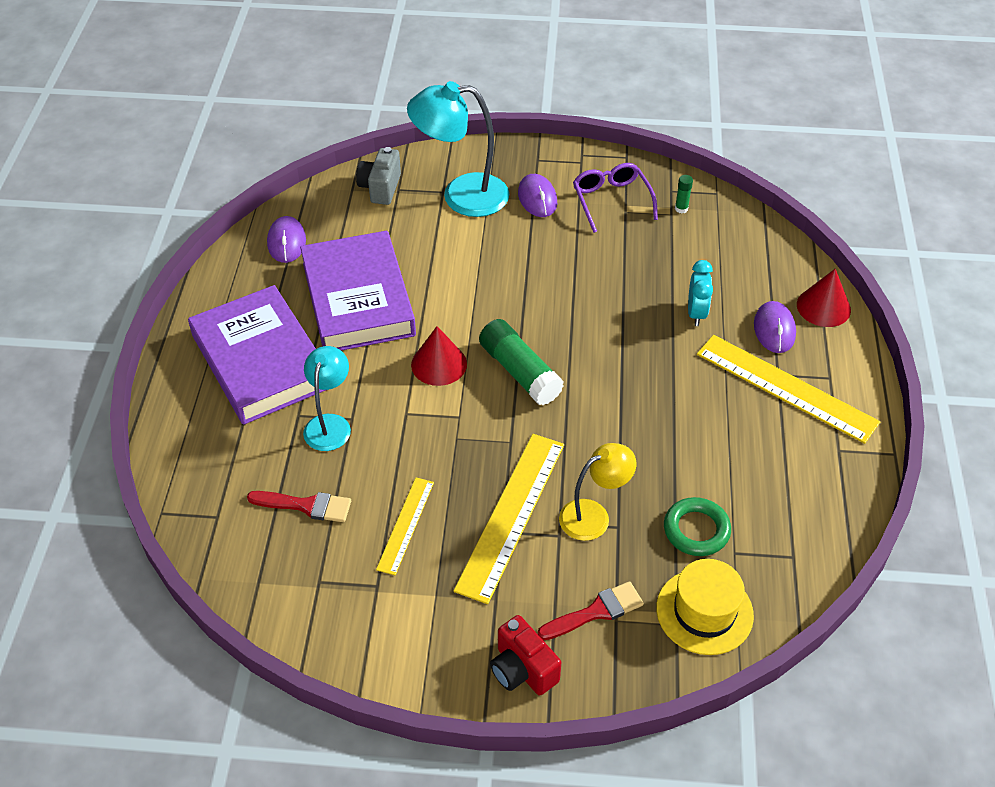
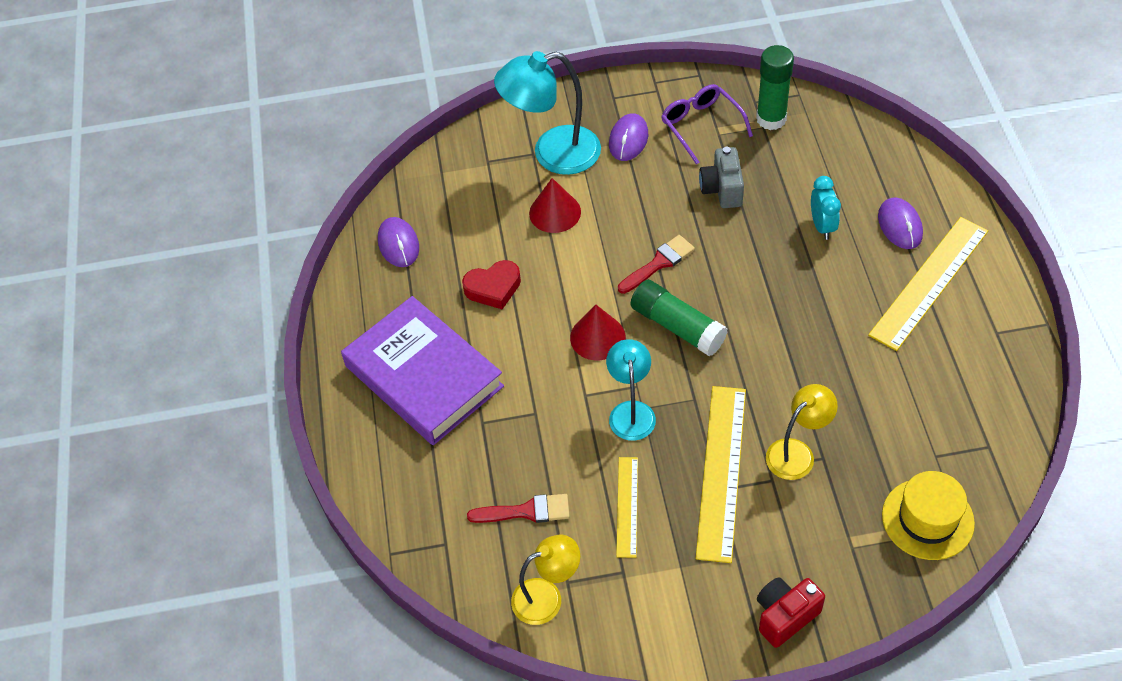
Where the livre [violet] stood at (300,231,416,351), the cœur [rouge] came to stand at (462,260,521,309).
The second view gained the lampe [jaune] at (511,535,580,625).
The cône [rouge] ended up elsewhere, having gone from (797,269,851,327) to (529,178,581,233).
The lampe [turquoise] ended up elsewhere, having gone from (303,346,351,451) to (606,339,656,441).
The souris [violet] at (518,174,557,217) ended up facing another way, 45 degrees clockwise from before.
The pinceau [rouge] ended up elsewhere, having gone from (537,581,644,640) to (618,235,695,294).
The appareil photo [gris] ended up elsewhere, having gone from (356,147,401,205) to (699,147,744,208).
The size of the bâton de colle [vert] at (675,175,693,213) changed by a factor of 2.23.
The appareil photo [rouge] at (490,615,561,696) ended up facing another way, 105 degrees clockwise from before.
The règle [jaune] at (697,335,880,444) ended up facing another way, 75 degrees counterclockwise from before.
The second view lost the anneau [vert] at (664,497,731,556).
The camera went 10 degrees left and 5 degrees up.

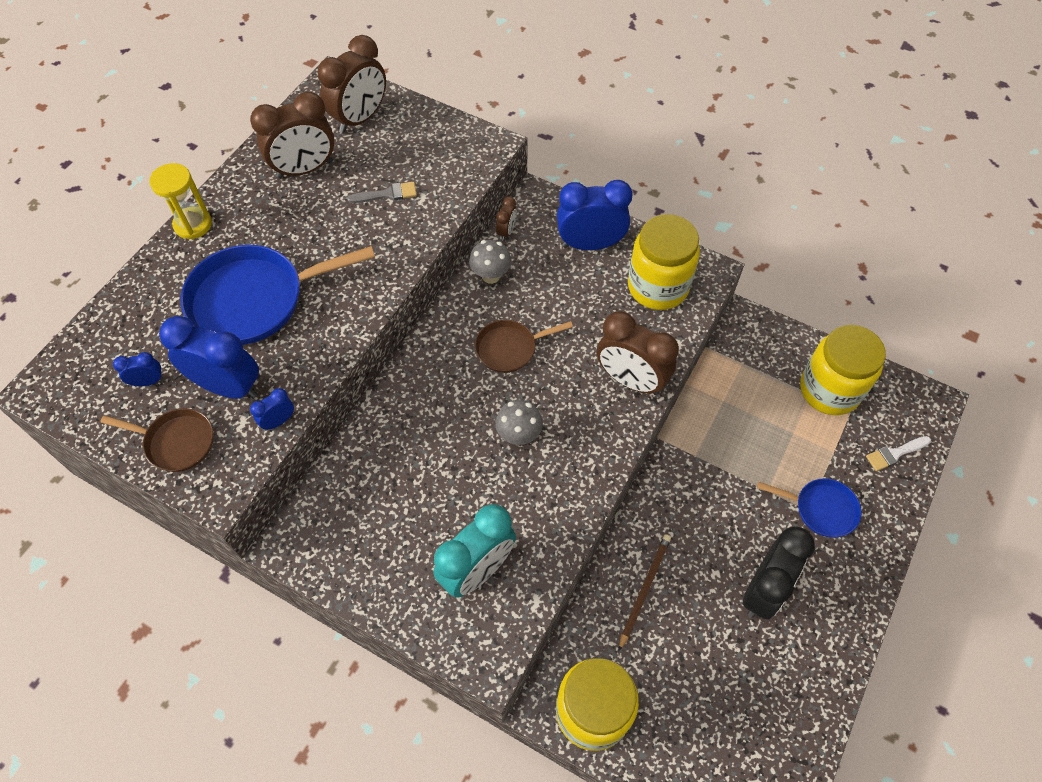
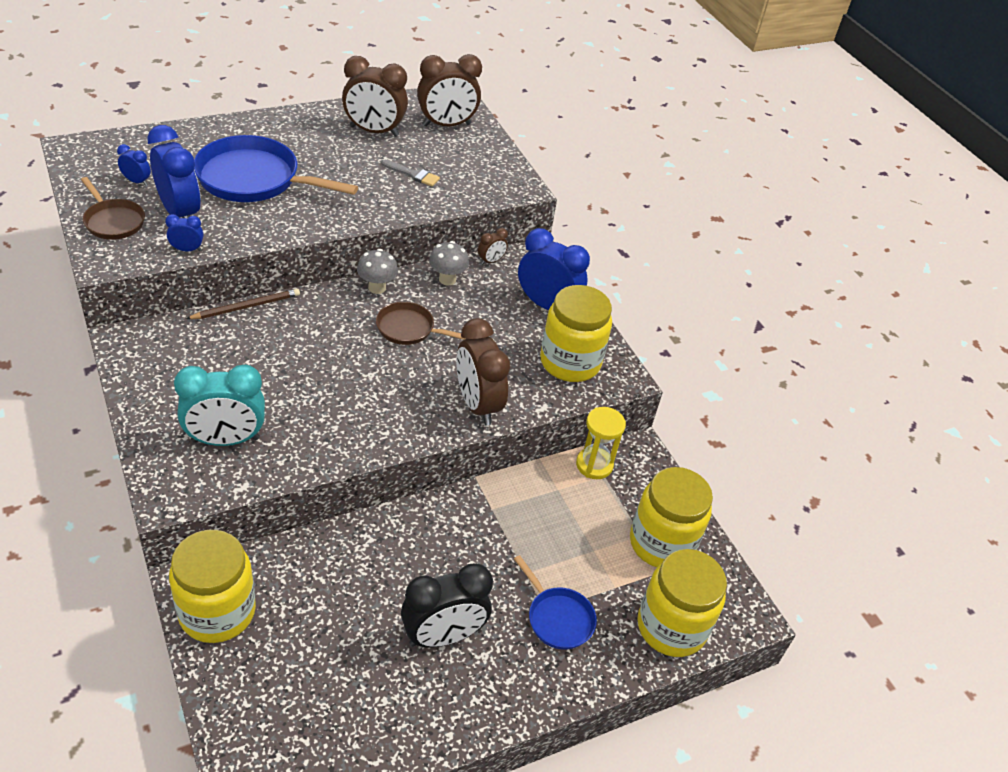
The crayon [marron] ended up elsewhere, having gone from (619,534,671,651) to (186,289,300,319).
The champignon [gris] ended up elsewhere, having gone from (495,400,543,445) to (357,249,398,294).
The sablier [jaune] ended up elsewhere, having gone from (149,163,212,239) to (576,407,626,479).
Where the pinceau [blanc] stood at (866,436,931,471), the bocal [jaune] came to stand at (637,549,727,657).
The camera went 30 degrees right and 15 degrees down.

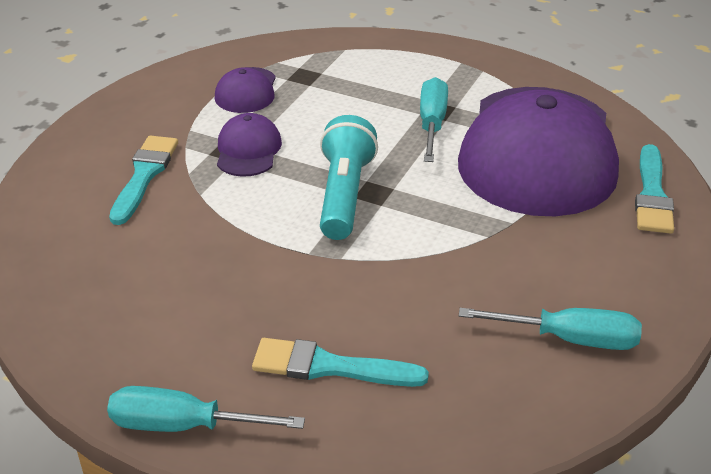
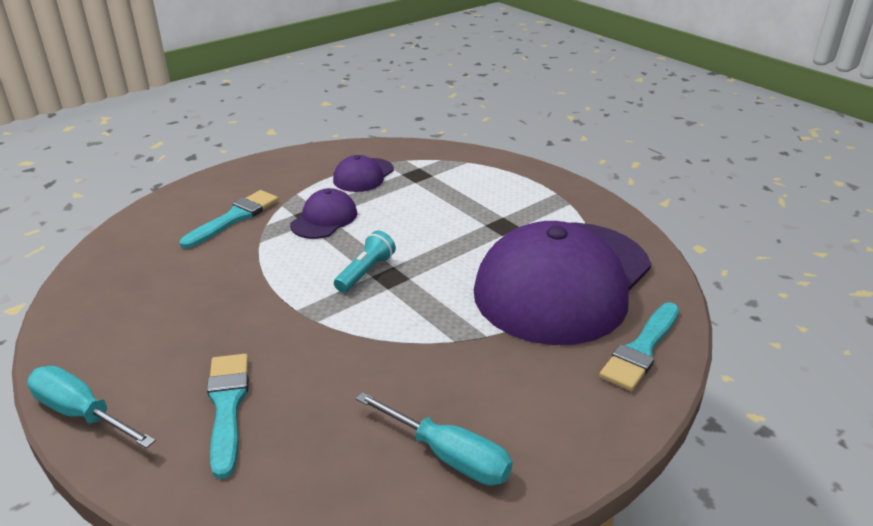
The pinceau [turquoise] at (252,338,429,387) ended up facing another way, 45 degrees clockwise from before.
The size of the lampe de poche [turquoise] at (320,115,378,240) changed by a factor of 0.61.
The second view lost the tournevis [turquoise] at (420,77,448,162).
The camera went 25 degrees right and 5 degrees down.

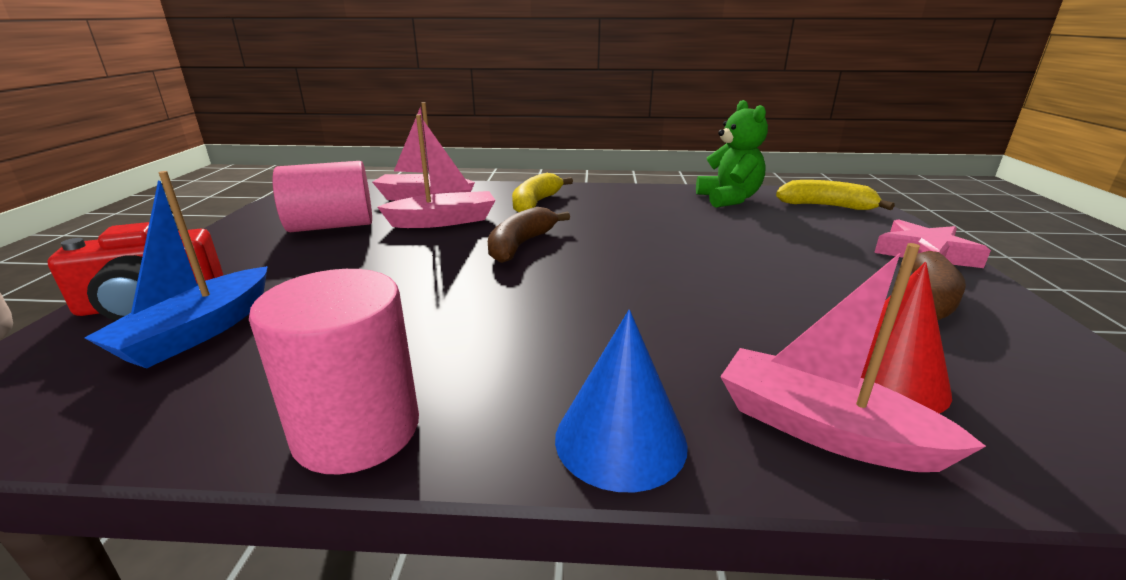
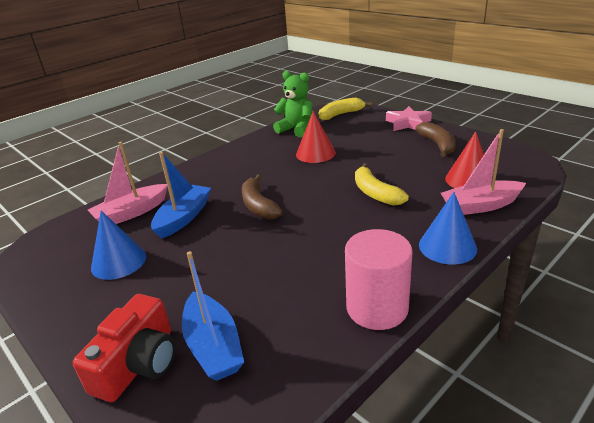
Where the cylindre [rose] stood at (272,161,372,232), the cône [bleu] came to stand at (91,211,146,280).
What was the bateau [rose] at (377,114,496,228) turned into the bateau [bleu] at (151,152,211,239).
The second view gained the cône [rouge] at (296,111,336,163).
The banane [jaune] ended up elsewhere, having gone from (512,173,573,213) to (355,164,409,206).
The camera went 45 degrees left and 5 degrees up.

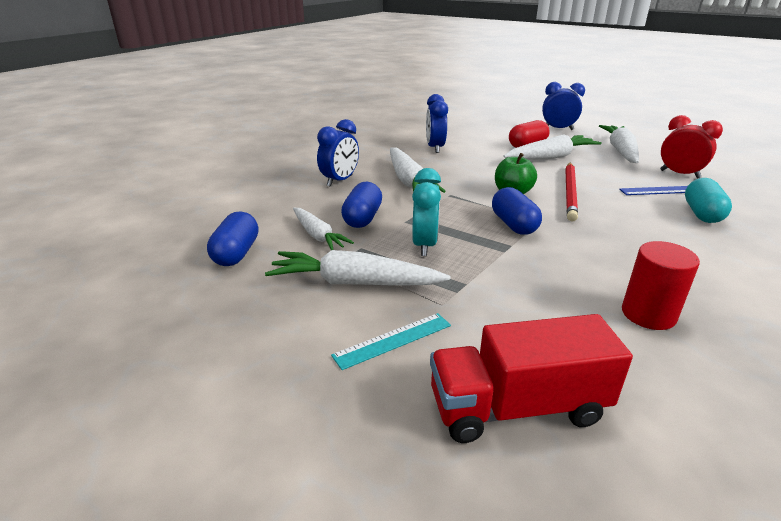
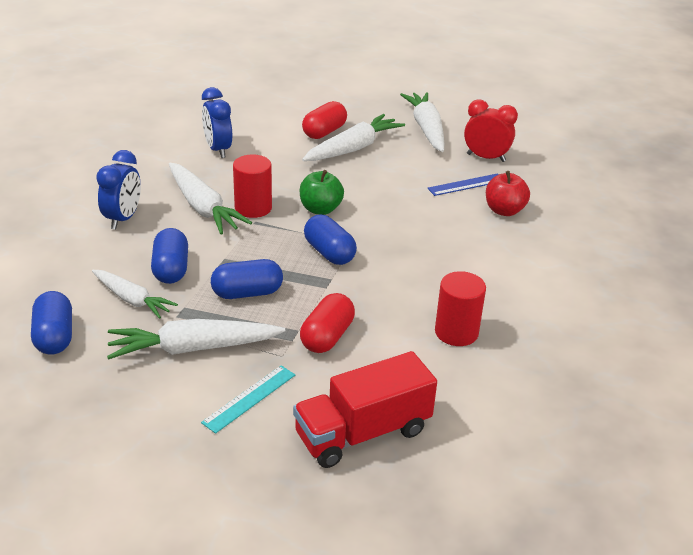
Where the réveil [turquoise] stood at (412,168,441,256), the gélule [bleu] came to stand at (211,259,283,299).
The second view gained the cylindre [rouge] at (233,154,272,218).
The second view gained the gélule [rouge] at (300,293,355,353).
Where the gélule [turquoise] stood at (685,178,732,223), the pomme [rouge] came to stand at (486,171,530,216).
The second view lost the réveil [bleu] at (542,82,585,130).
The second view lost the crayon [rouge] at (566,163,578,221).
The camera went 20 degrees left and 5 degrees up.

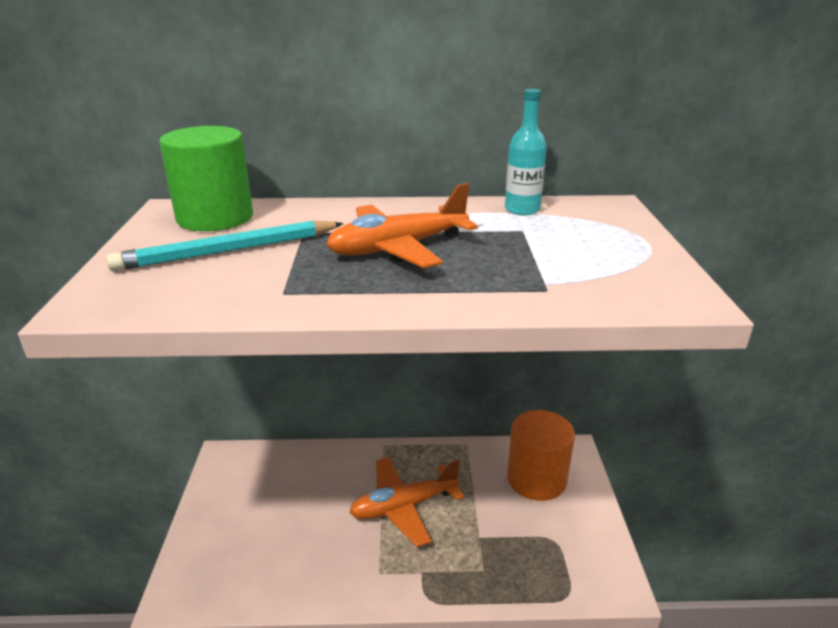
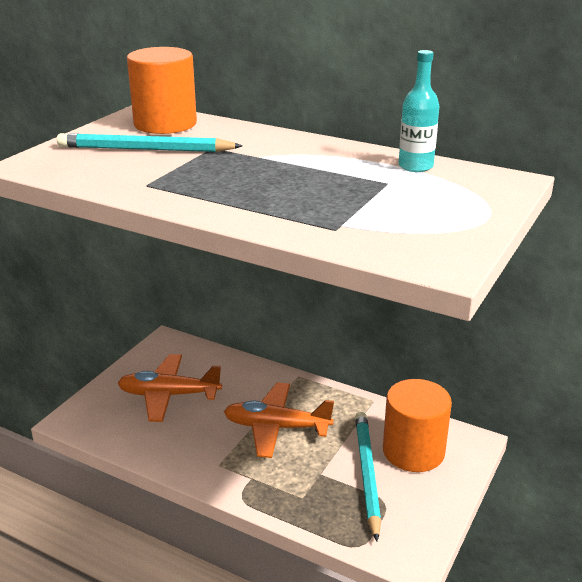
The avion [orange] ended up elsewhere, having gone from (326,183,478,268) to (118,354,222,422).
What was the cylindre [vert] at (159,126,253,231) turned into the cylindre [orange] at (127,47,197,134).
The second view gained the crayon [turquoise] at (355,412,381,541).
The camera went 30 degrees right and 0 degrees up.

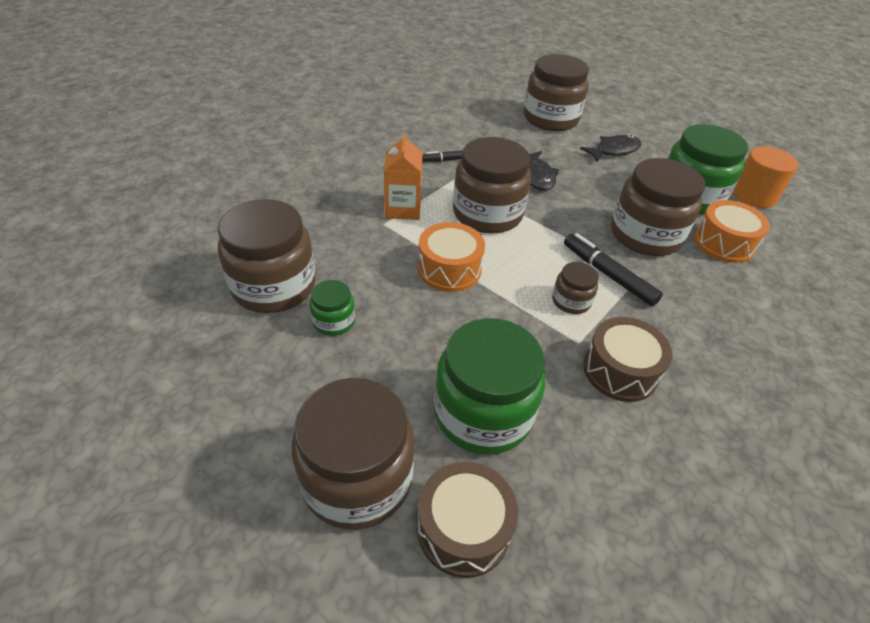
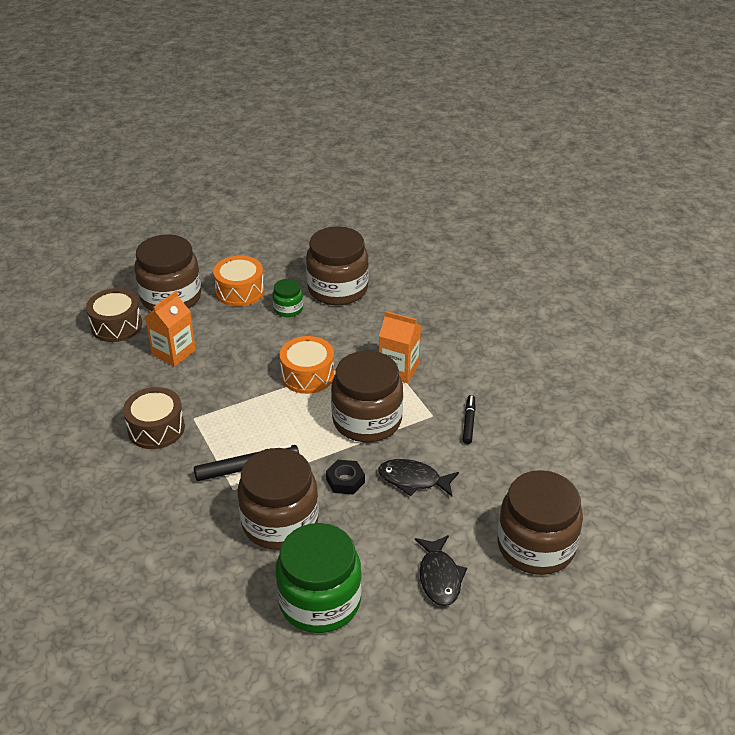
Where the bocal [vert] stood at (434,318,546,455), the brique de lait [orange] came to stand at (145,291,196,367).
The tambour [orange] ended up elsewhere, having gone from (694,200,770,263) to (213,255,265,307).
The second view gained the écrou [noir] at (326,460,365,494).
The second view lost the bocal [marron] at (552,262,599,314).
The second view lost the cylindre [orange] at (732,146,798,208).
The camera went 115 degrees right and 5 degrees down.

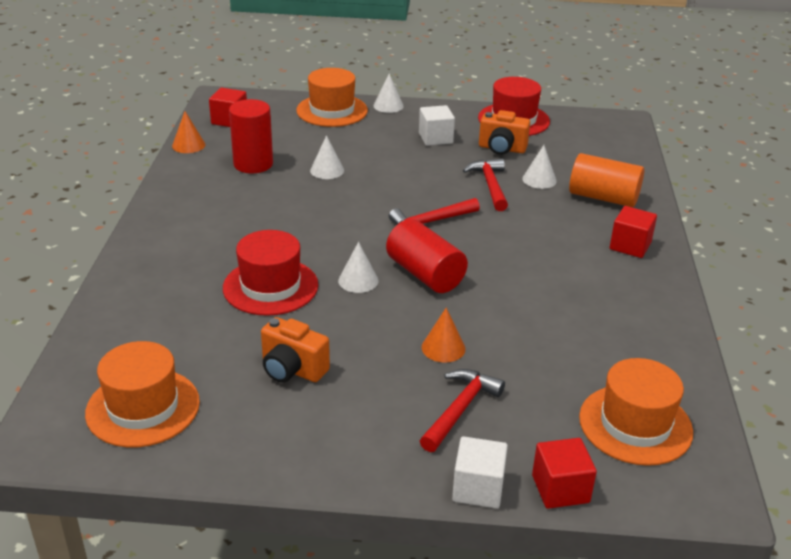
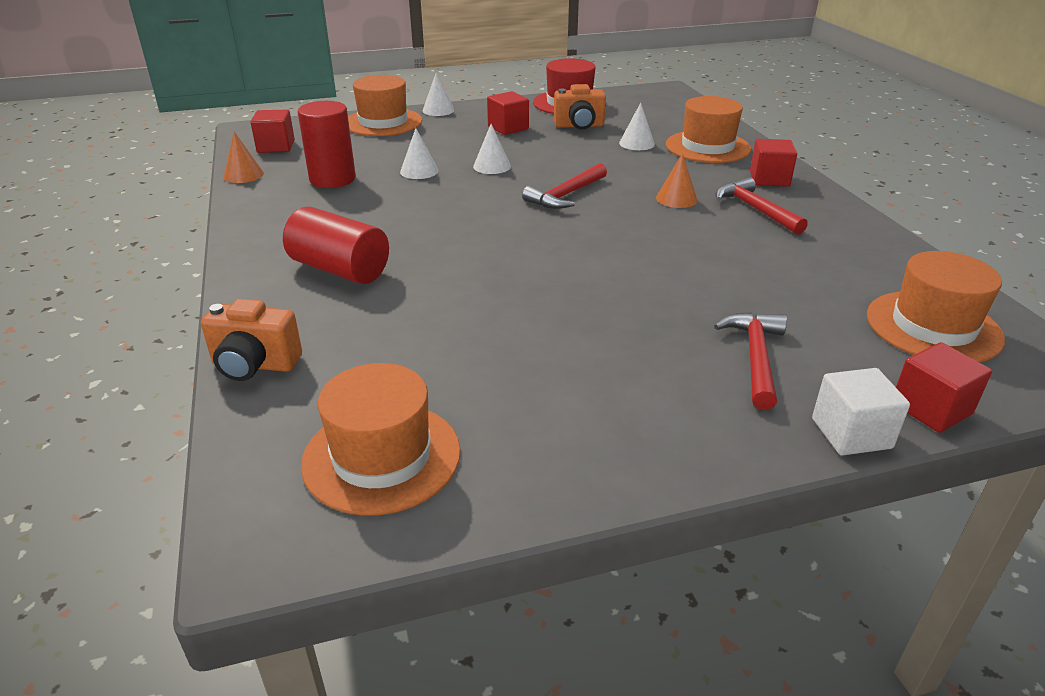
The appareil photo [orange] ended up elsewhere, having gone from (261,317,330,383) to (201,299,302,381).
The cylindre [rouge] ended up elsewhere, having gone from (386,219,468,293) to (283,206,389,284).
The cône [blanc] ended up elsewhere, having gone from (338,242,378,293) to (473,124,511,174).
What was the cube [blanc] at (419,105,455,146) turned into the cube [rouge] at (487,91,529,135).
The cône [orange] ended up elsewhere, having gone from (422,308,465,363) to (656,153,698,208).
Where the cylindre [orange] stood at (569,153,644,207), the chapeau [orange] came to stand at (666,96,751,163).
The marteau [rouge] ended up elsewhere, having gone from (463,158,508,211) to (716,177,808,235).
The second view lost the chapeau [rouge] at (223,230,318,316).
The camera went 20 degrees left and 0 degrees up.

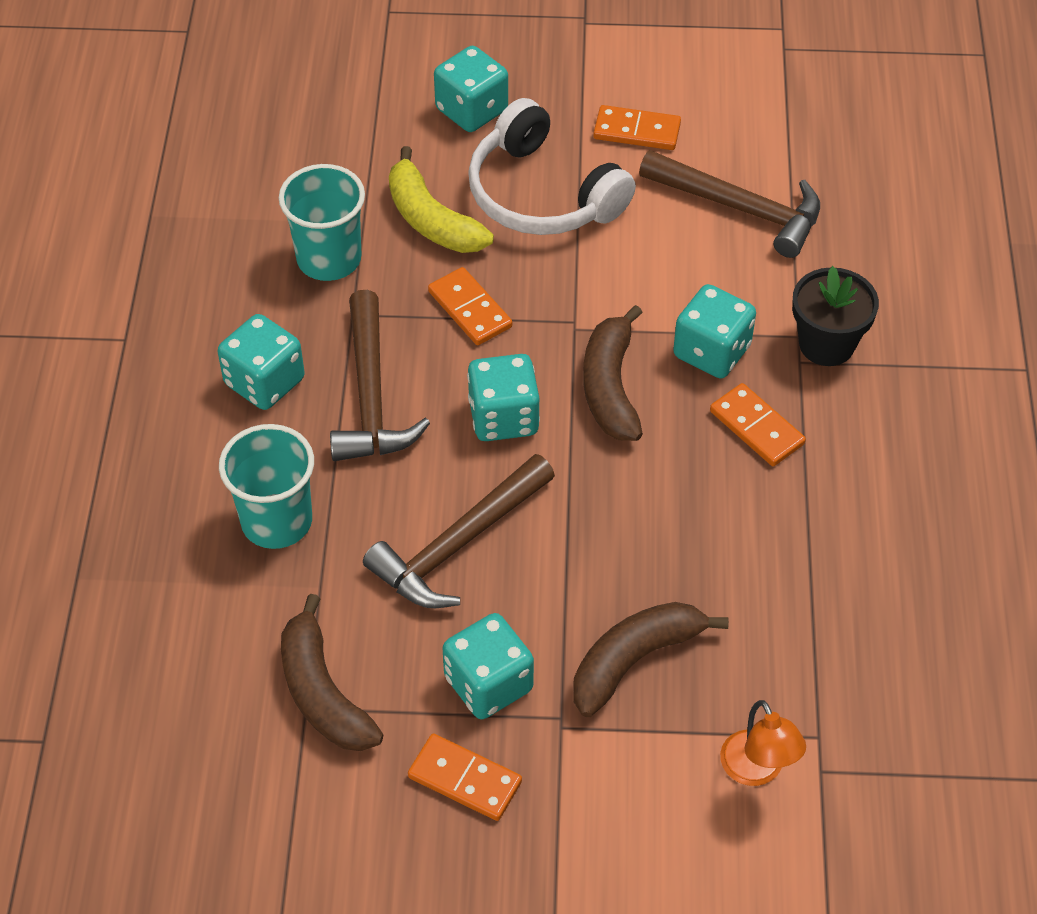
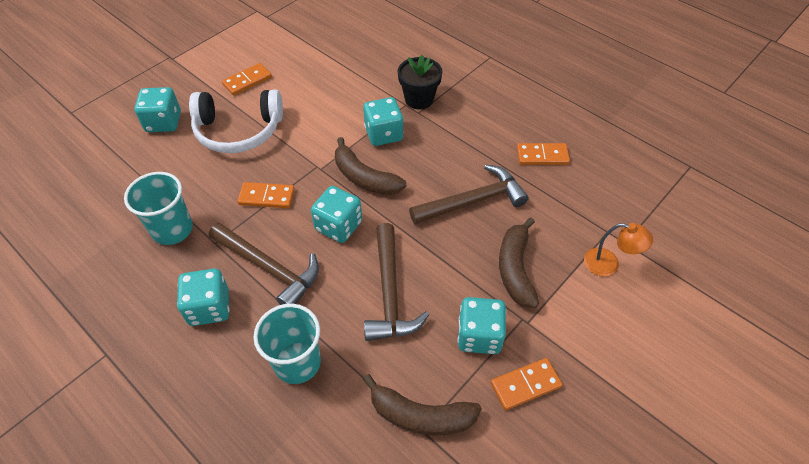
The marteau [marron] ended up elsewhere, having gone from (639,150,820,258) to (409,165,529,225).
The domino [orange] ended up elsewhere, having gone from (710,383,806,466) to (517,143,570,165).
The second view lost the banane [jaune] at (389,146,494,253).
The camera went 50 degrees left and 0 degrees up.

